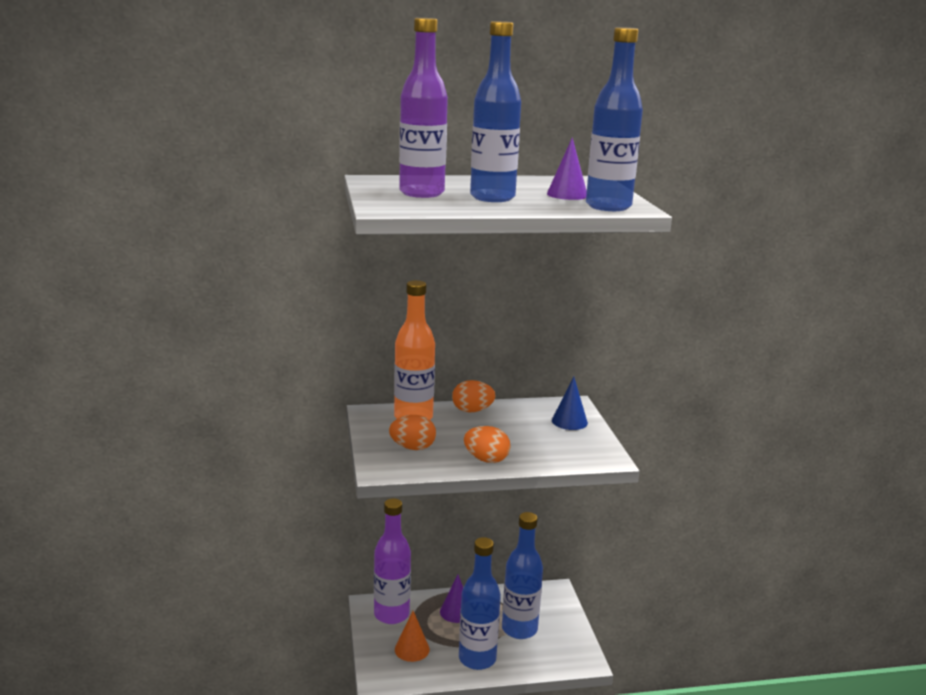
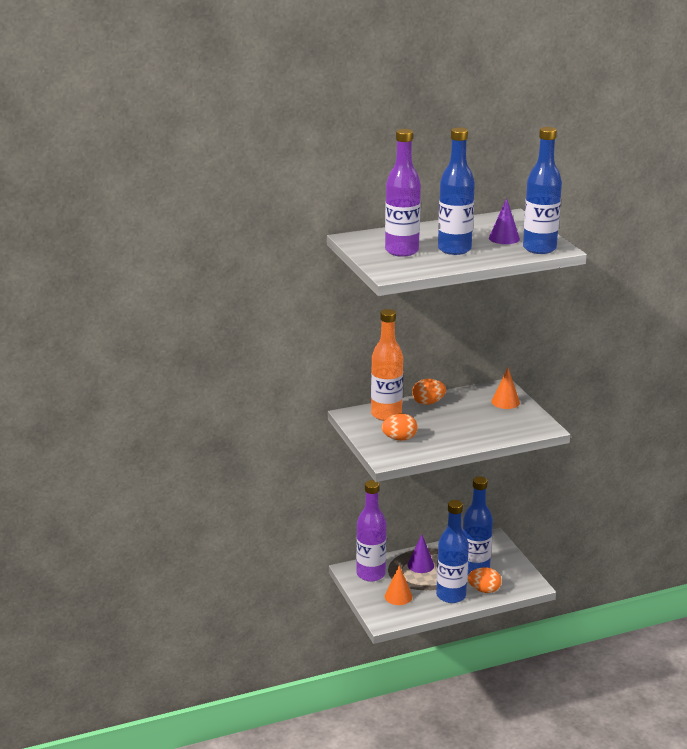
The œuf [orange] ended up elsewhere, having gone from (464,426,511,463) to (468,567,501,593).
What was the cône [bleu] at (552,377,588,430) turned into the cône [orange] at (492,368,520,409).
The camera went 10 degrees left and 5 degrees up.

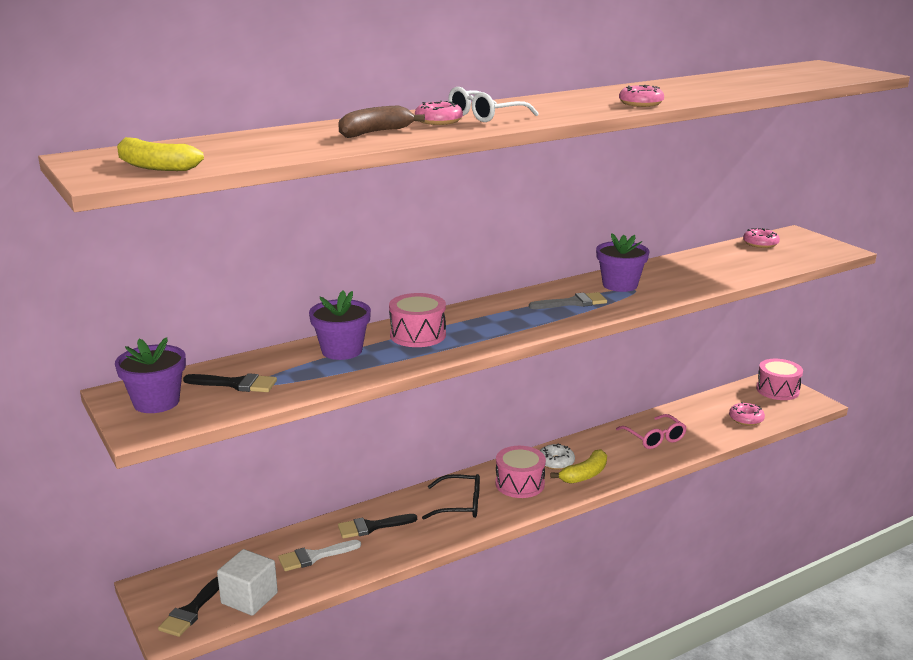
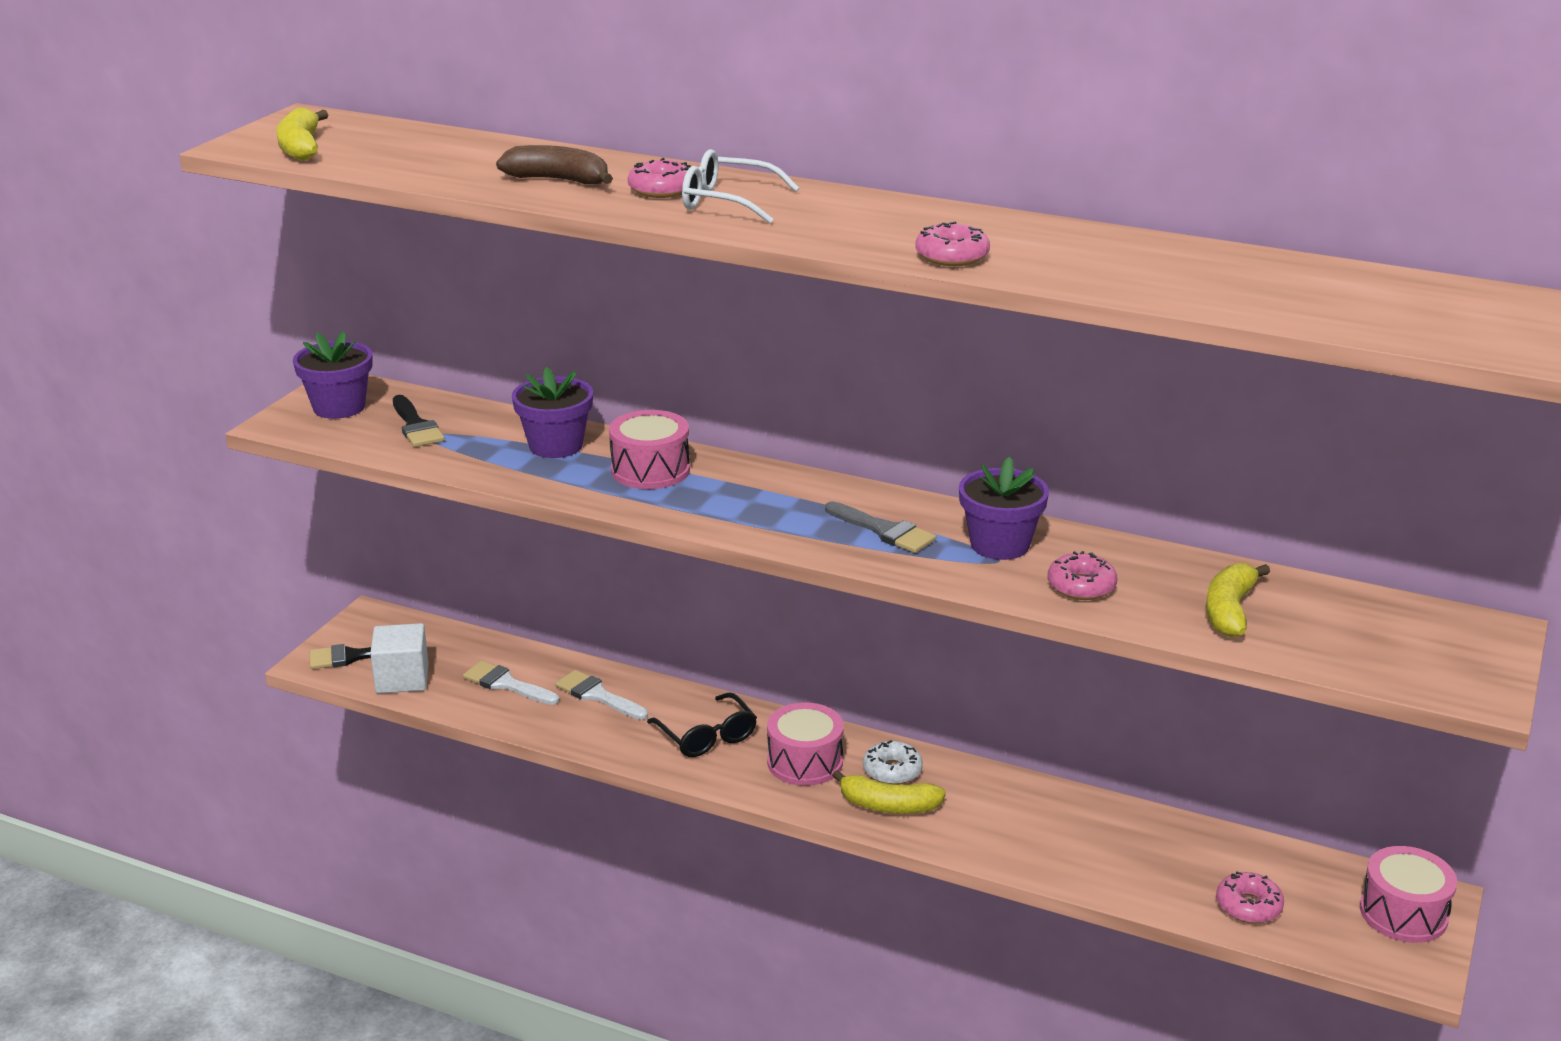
What was the pinceau [noir] at (338,514,417,539) turned into the pinceau [blanc] at (555,670,648,720).
The beignet [rose] ended up elsewhere, having gone from (743,228,780,248) to (1048,551,1117,600).
The second view gained the banane [jaune] at (1206,563,1270,638).
The second view lost the lunettes [rose] at (616,414,687,449).
The camera went 55 degrees right and 5 degrees up.

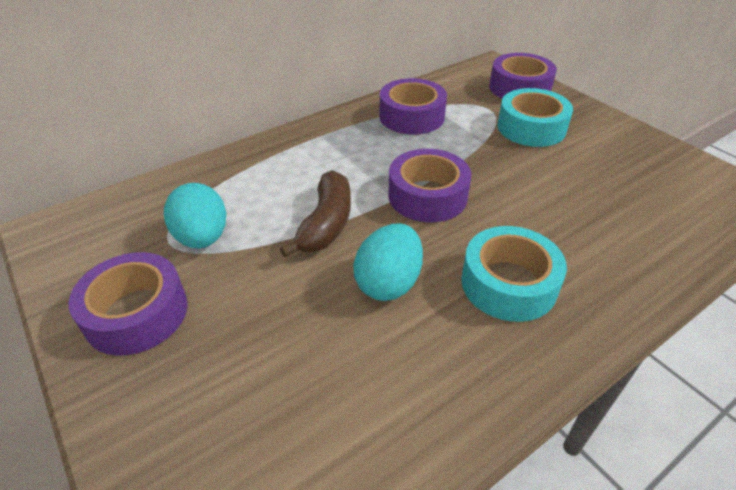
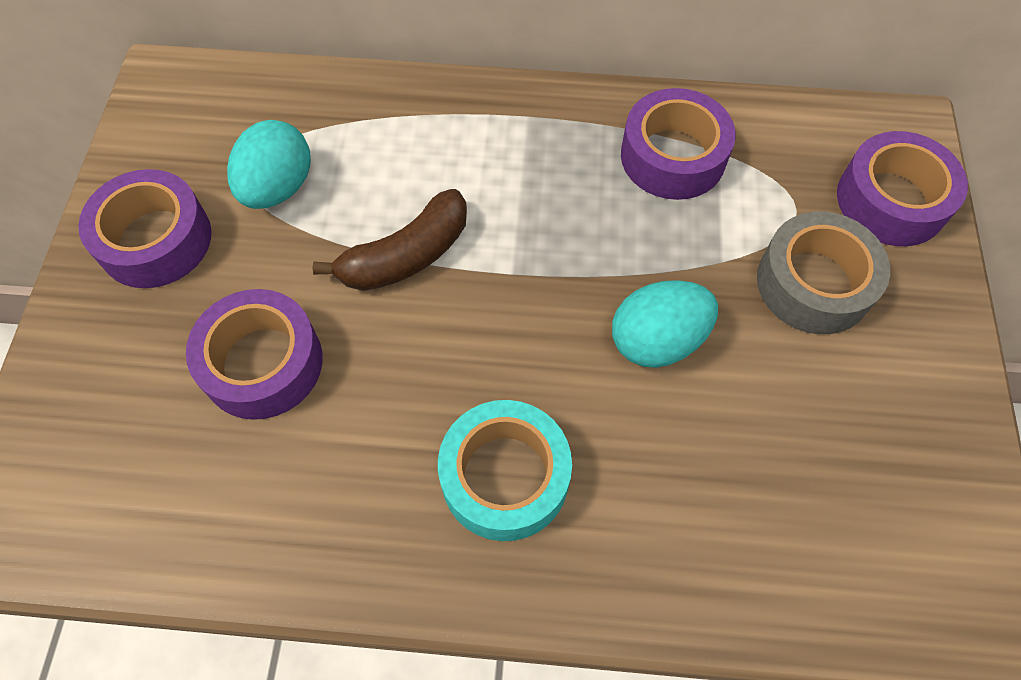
The ruban adhésif [violet] ended up elsewhere, having gone from (388,149,471,222) to (186,289,323,420).
The œuf [turquoise] ended up elsewhere, having gone from (353,224,423,301) to (612,280,718,368).
What was the ruban adhésif [turquoise] at (497,88,573,147) turned into the ruban adhésif [gris] at (757,211,890,334).
The camera went 40 degrees right and 20 degrees up.

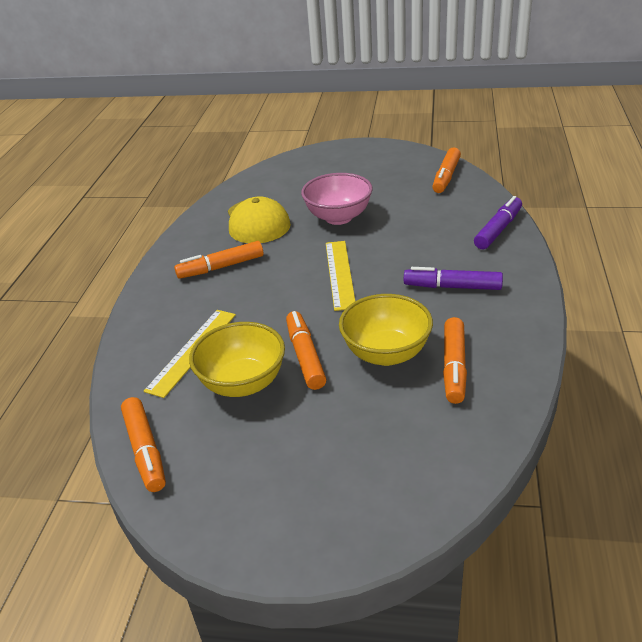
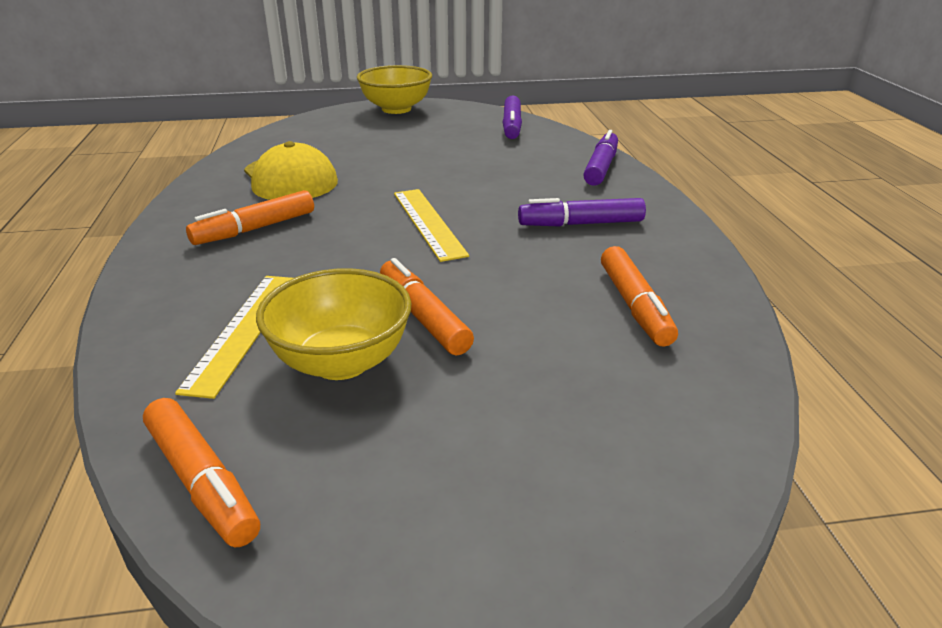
The bol [jaune] ended up elsewhere, having gone from (339,294,433,366) to (357,65,432,114).
What was the feutre [orange] at (432,147,461,193) turned into the feutre [violet] at (503,95,522,139).
The second view lost the bol [rose] at (301,173,373,225).
The camera went 20 degrees left and 5 degrees down.

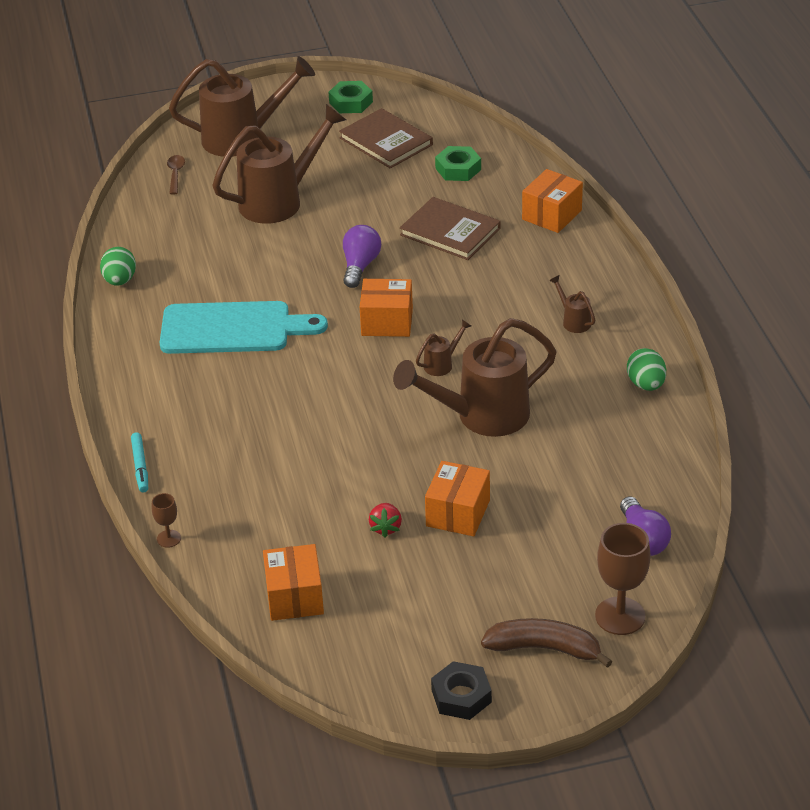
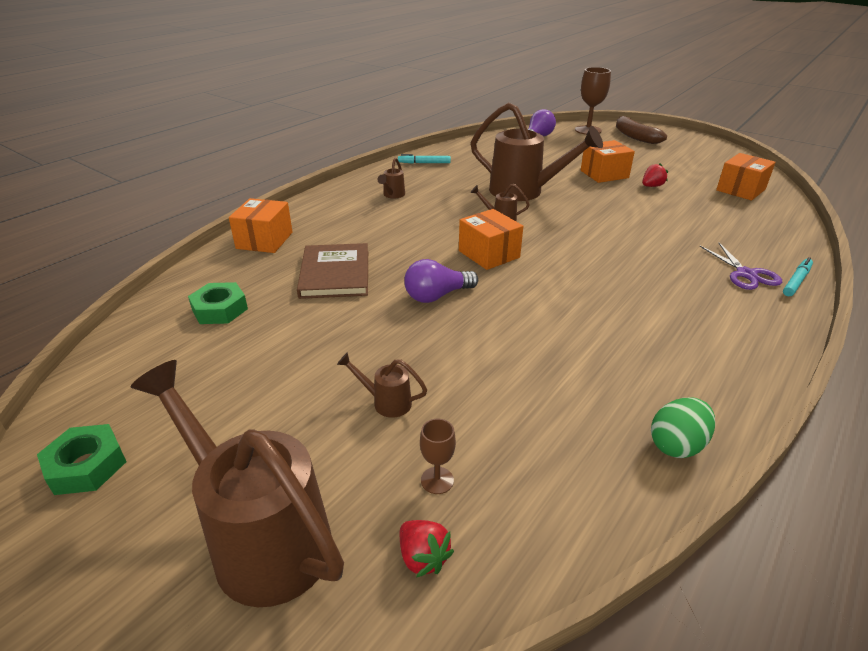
The boîte [orange] at (522,169,583,233) ended up facing another way, 75 degrees counterclockwise from before.
The size of the arrosoir [marron] at (212,104,346,224) changed by a factor of 0.42.
Where the œuf [vert] stood at (627,348,666,391), the feutre [turquoise] came to stand at (398,154,451,164).
Where the cuillère [marron] stood at (167,155,185,195), the fraise [rouge] came to stand at (400,520,454,578).
The verre à pied [marron] ended up elsewhere, having gone from (152,493,181,548) to (420,419,456,494).
The second view gained the ciseaux [violet] at (700,242,782,290).
The second view lost the planche à découper [turquoise] at (159,301,328,354).
The second view lost the livre [marron] at (339,108,433,168).
The second view lost the écrou [noir] at (431,661,492,720).
The camera went 130 degrees left and 5 degrees down.

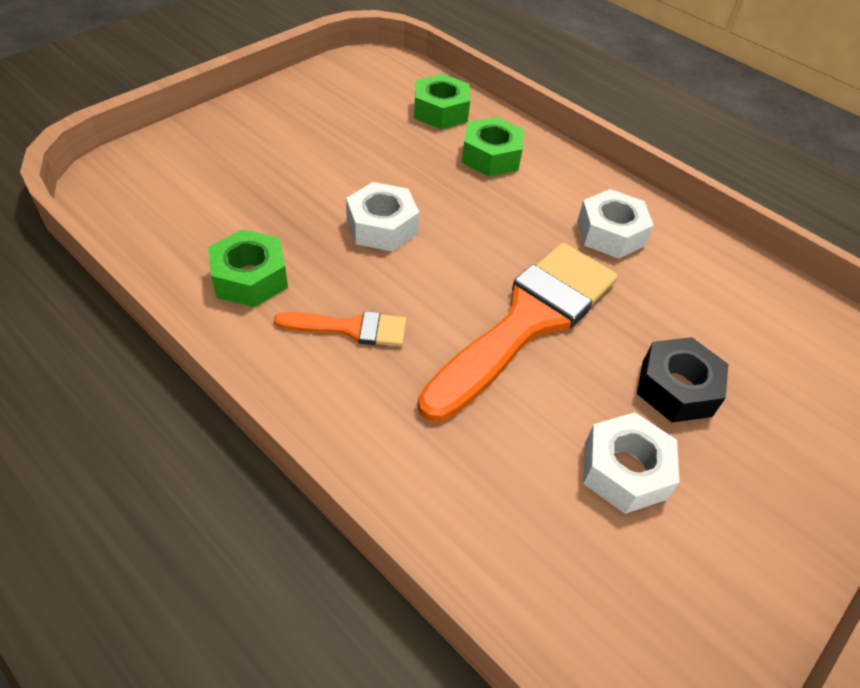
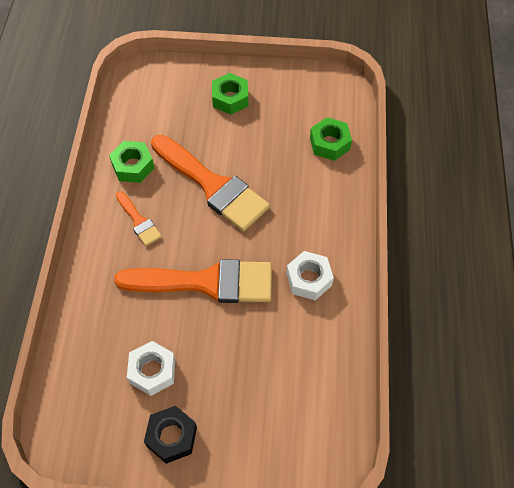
The écrou [noir] ended up elsewhere, having gone from (637,337,728,423) to (144,406,197,464).
Where the écrou [blanc] stood at (346,182,419,251), the pinceau [orange] came to stand at (151,135,270,231).
The écrou [vert] ended up elsewhere, having gone from (462,117,524,177) to (212,73,248,115).
The camera went 55 degrees right and 10 degrees up.

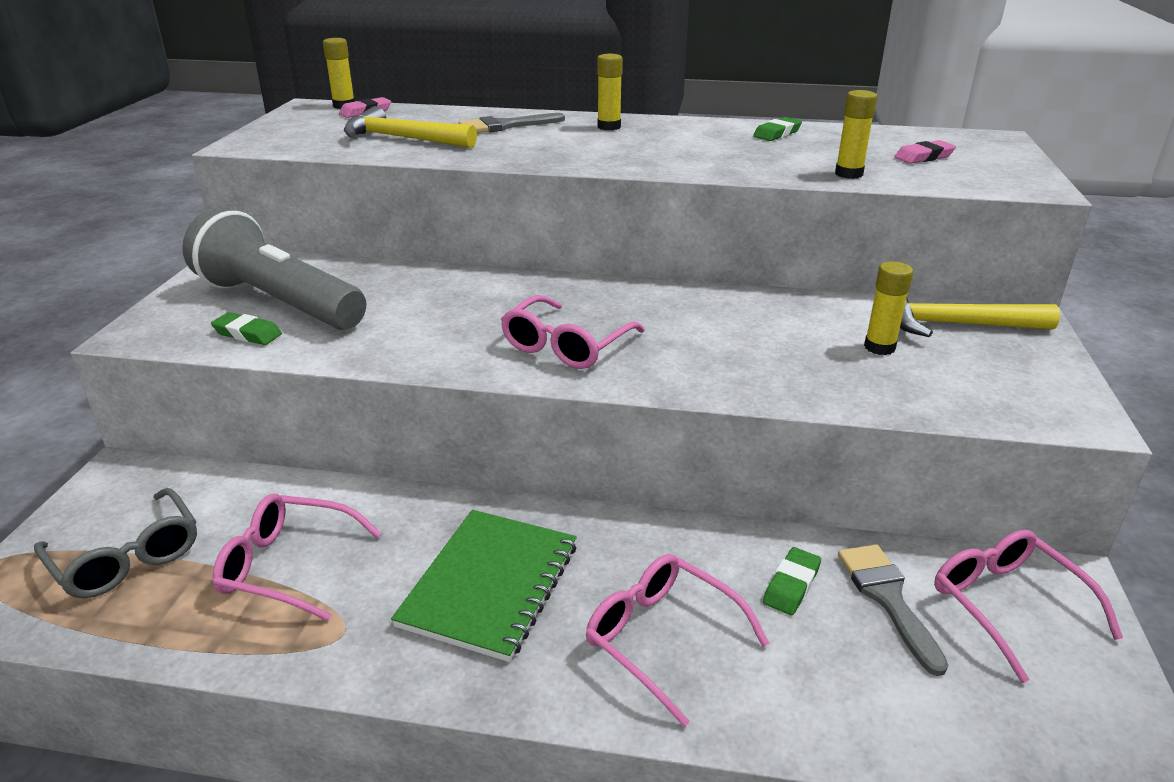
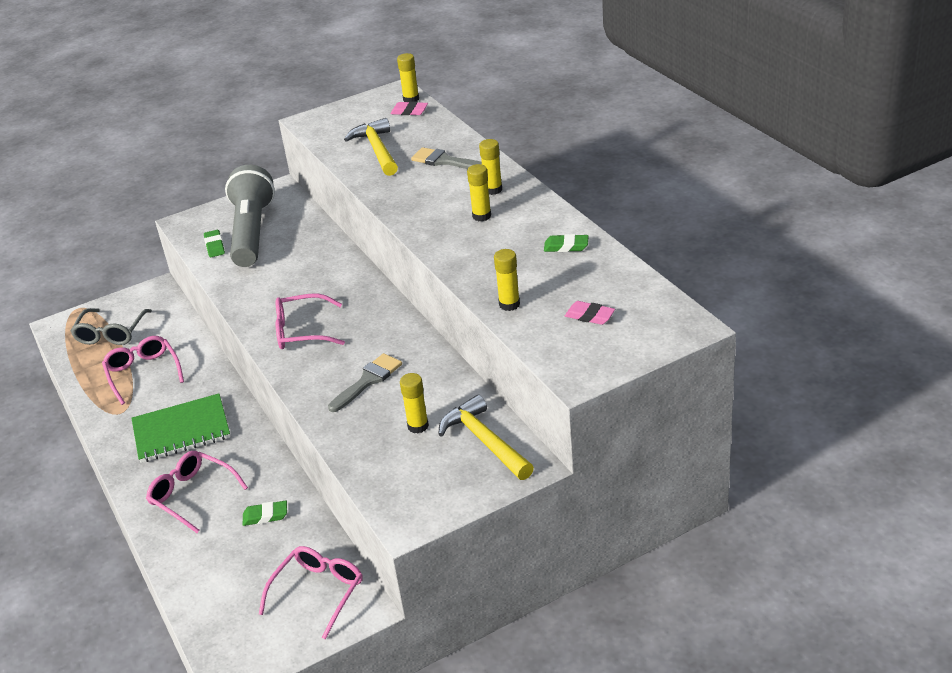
The lunettes [rose] at (586,554,770,727) ended up facing another way, 60 degrees counterclockwise from before.
The pinceau [gris] ended up elsewhere, having gone from (838,544,948,676) to (328,353,402,412).
The second view gained the bâton de colle [jaune] at (467,164,491,221).
The camera went 55 degrees right and 5 degrees up.

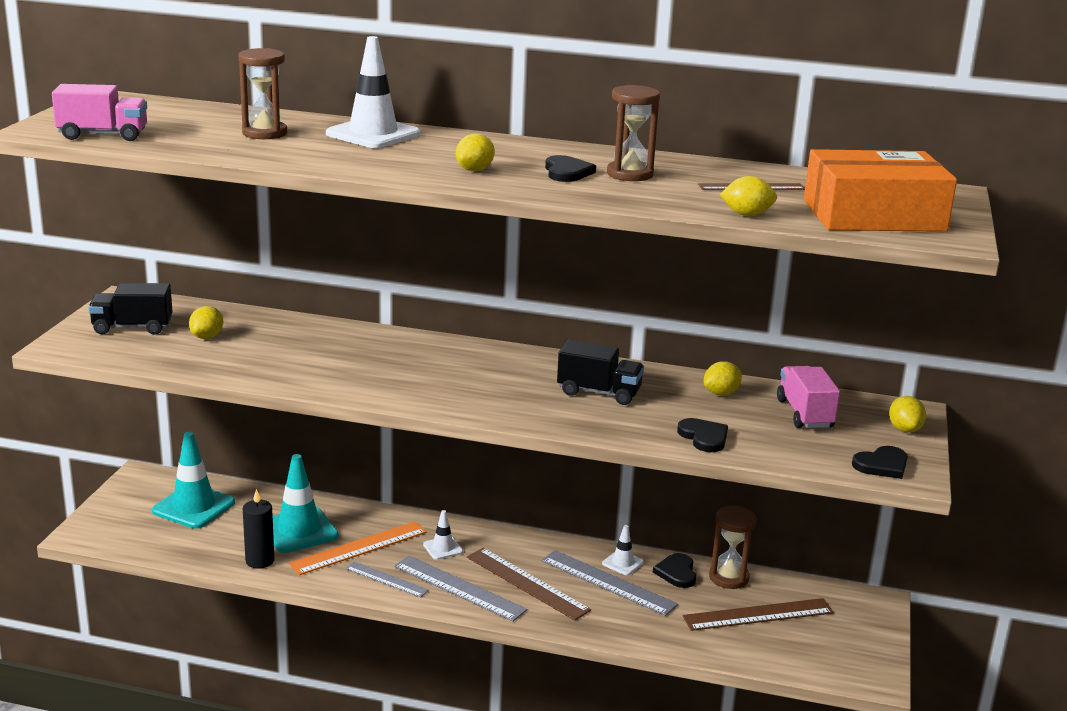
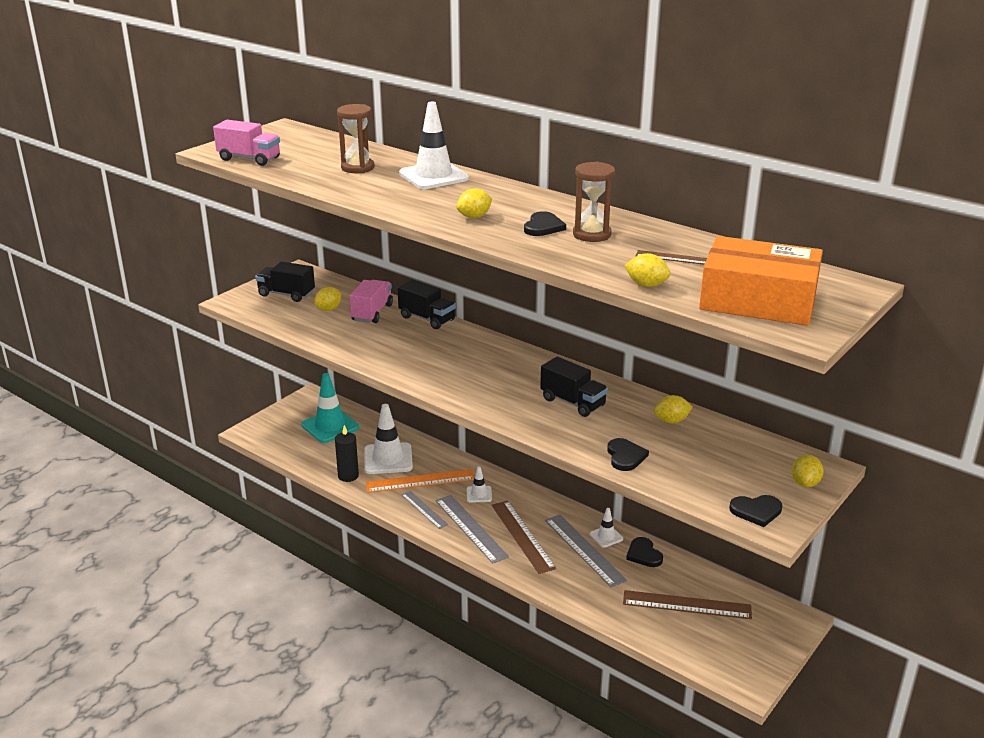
The camion [rose] ended up elsewhere, having gone from (777,366,840,428) to (349,280,393,323).
What was the cône de chantier [turquoise] at (273,454,339,553) turned into the cône de chantier [blanc] at (364,404,413,474).
The second view gained the camion [noir] at (397,279,456,329).
The cœur [noir] at (653,553,697,588) ended up facing another way, 45 degrees counterclockwise from before.
The second view lost the sablier [marron] at (709,506,757,589).
The camera went 25 degrees right and 5 degrees up.

